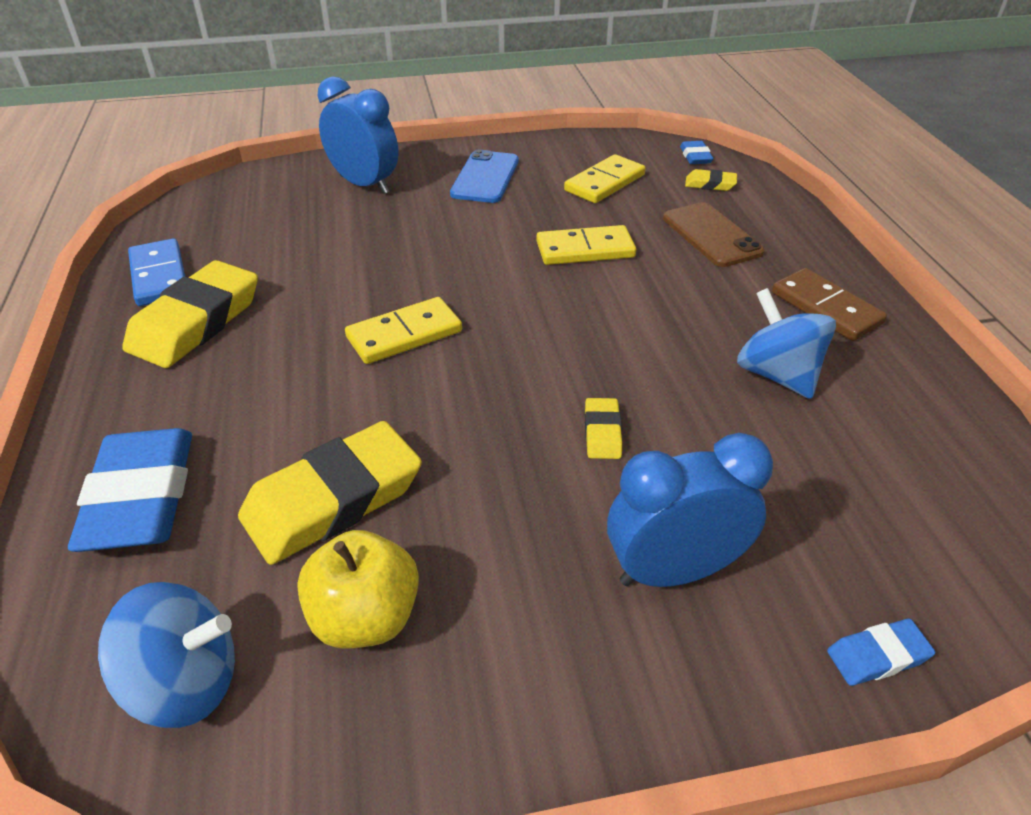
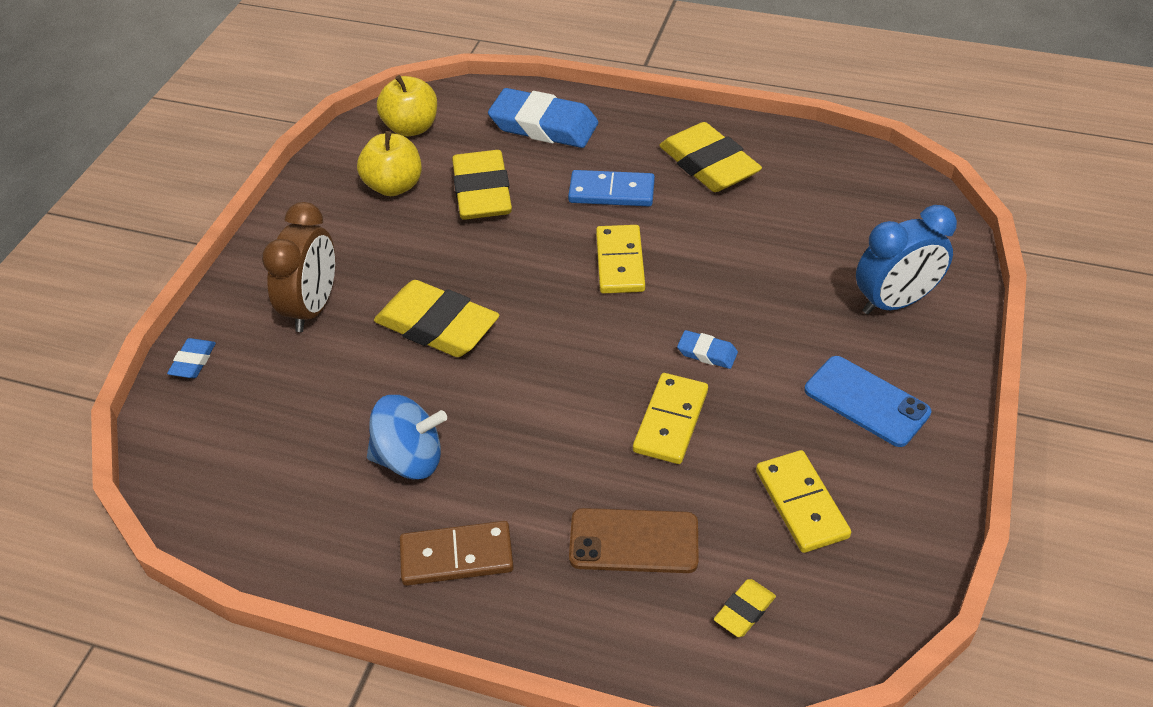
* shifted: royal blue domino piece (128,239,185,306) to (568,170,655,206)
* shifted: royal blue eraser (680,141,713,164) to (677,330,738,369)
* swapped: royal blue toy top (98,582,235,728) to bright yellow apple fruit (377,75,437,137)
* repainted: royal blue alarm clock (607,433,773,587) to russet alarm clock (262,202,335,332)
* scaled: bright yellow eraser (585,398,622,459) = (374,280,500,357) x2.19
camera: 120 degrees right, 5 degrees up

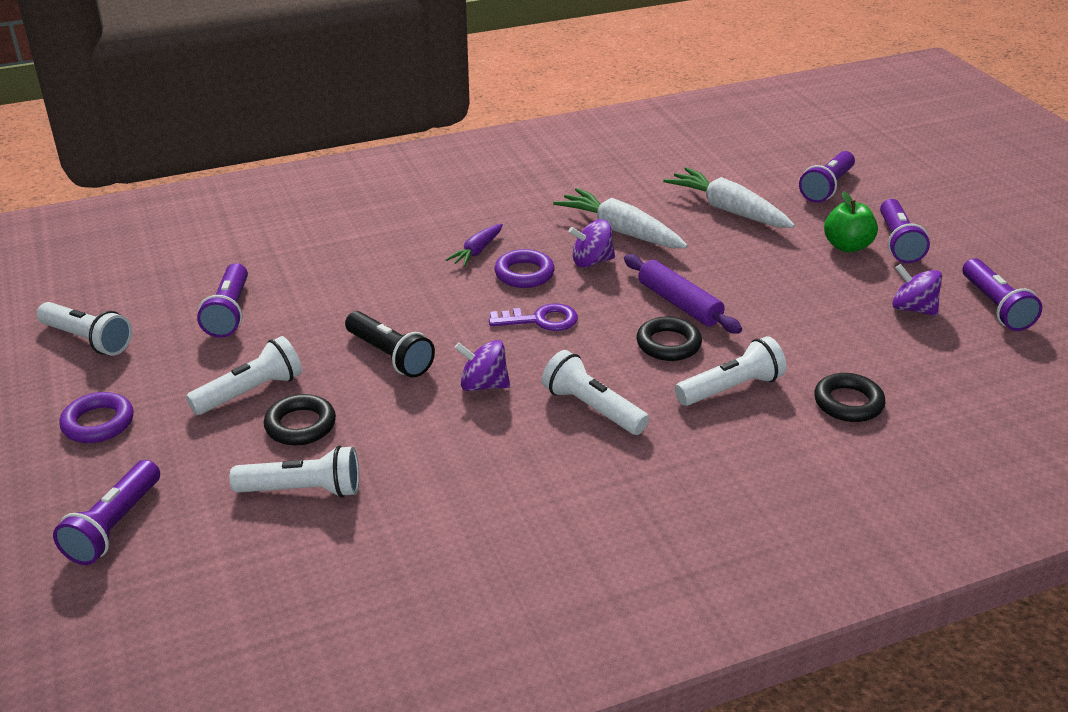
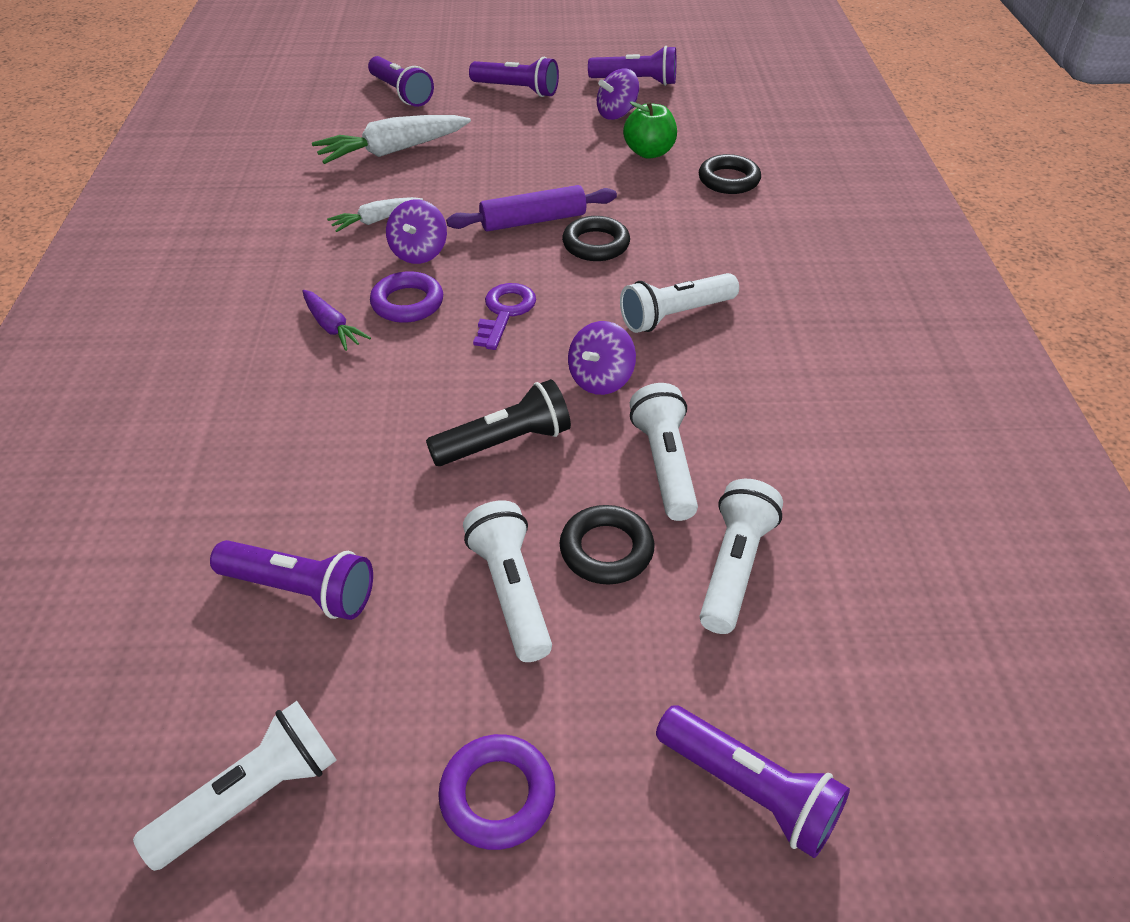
* shifted: pure white pocket torch (675,336,786,406) to (630,383,698,521)
* shifted: green apple fruit (824,191,878,252) to (623,101,677,159)
* scaled: pure white toy carrot (553,188,688,248) = (327,197,423,232) x0.55
camera: 70 degrees left, 10 degrees up

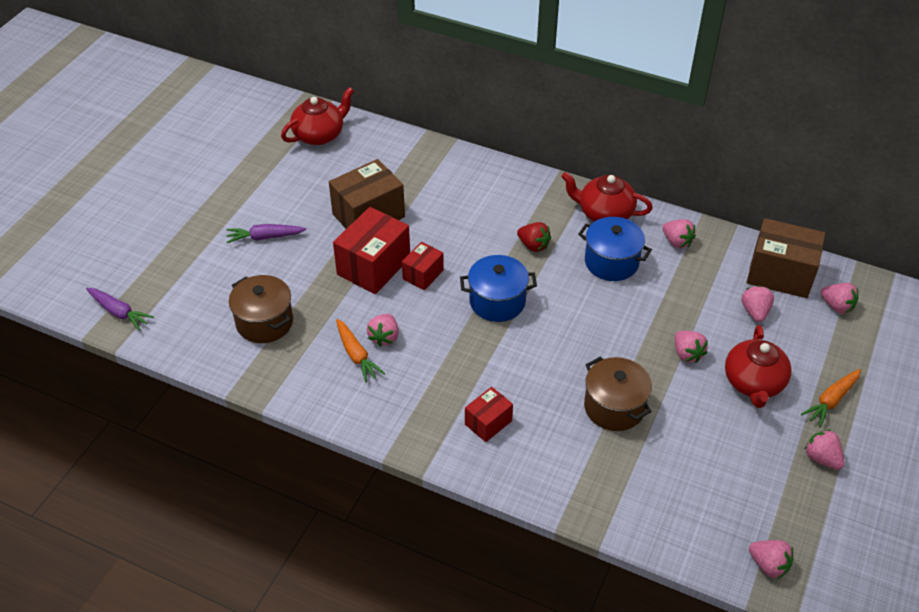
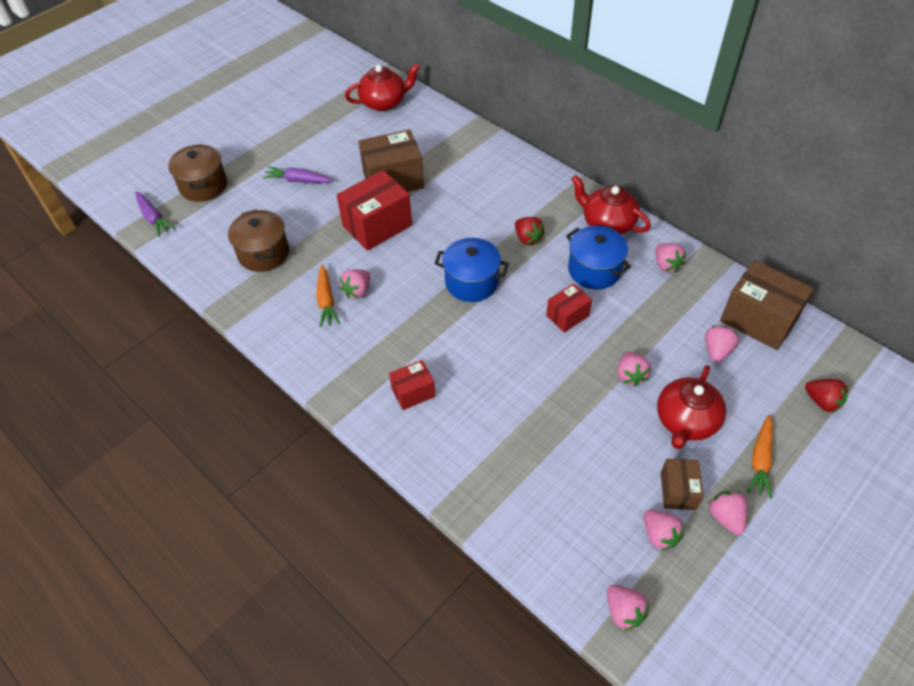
* new: russet parcel (661,459,704,510)
* new: red toy strawberry (805,379,848,413)
* shifted: red parcel (402,242,444,290) to (546,283,592,333)
* shifted: russet cooking pot (584,356,652,431) to (168,144,227,202)
* shifted: rose-pink toy strawberry (821,283,858,314) to (644,510,684,551)
* rotated: orange-coloured toy carrot (801,369,861,427) = (747,415,773,499) 45 degrees counterclockwise
camera: 20 degrees right, 5 degrees up

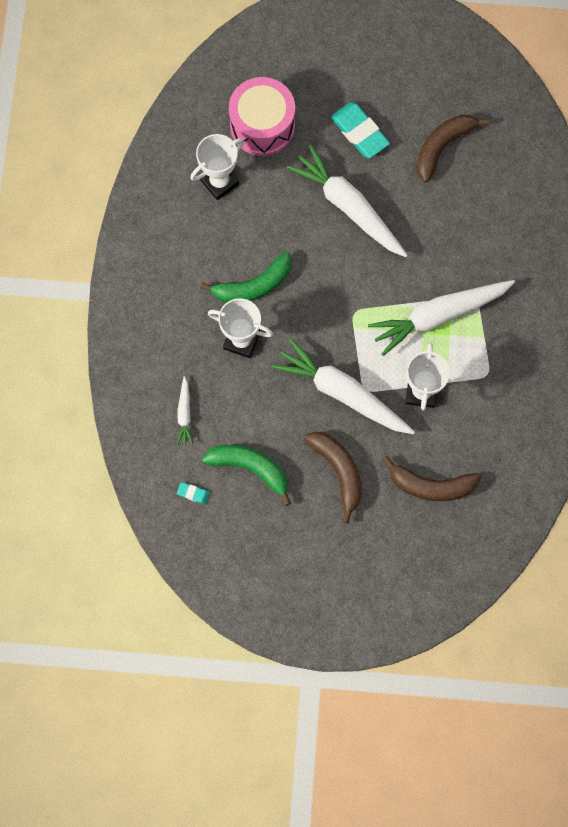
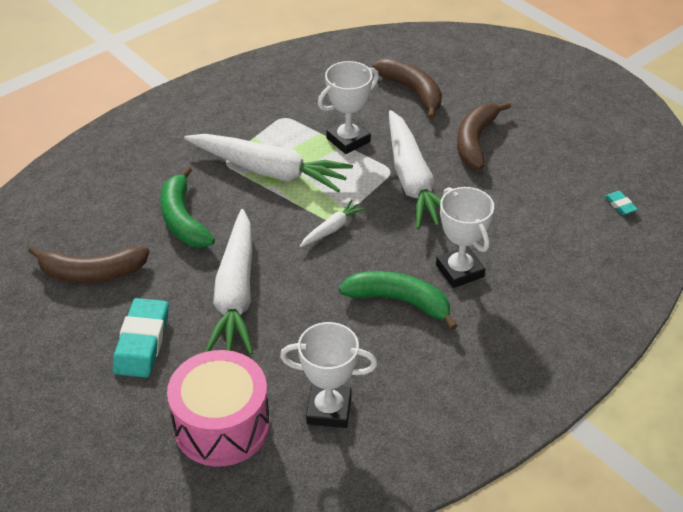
* shifted: pure white toy carrot (177,376,193,445) to (300,200,365,247)
* shifted: green toy banana (202,445,291,506) to (160,167,215,248)
camera: 135 degrees left, 30 degrees down

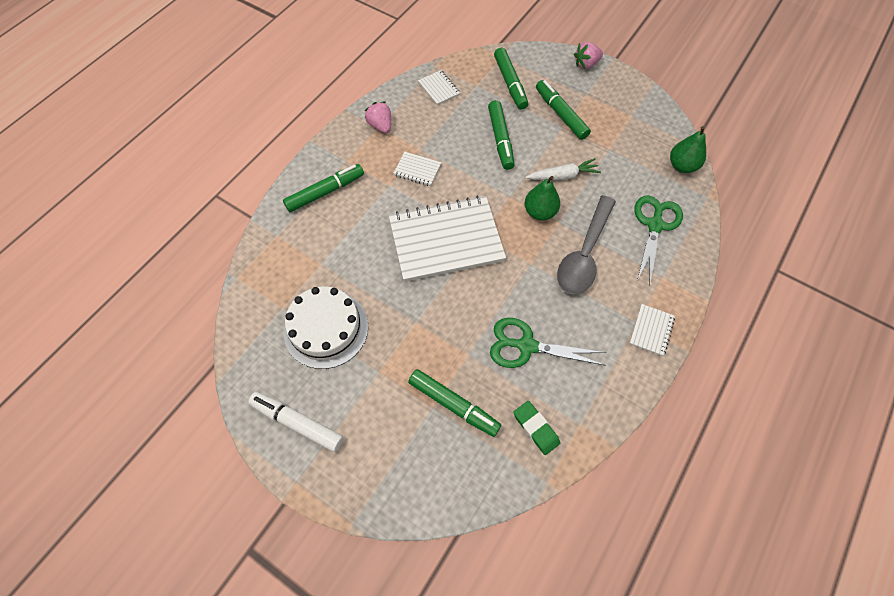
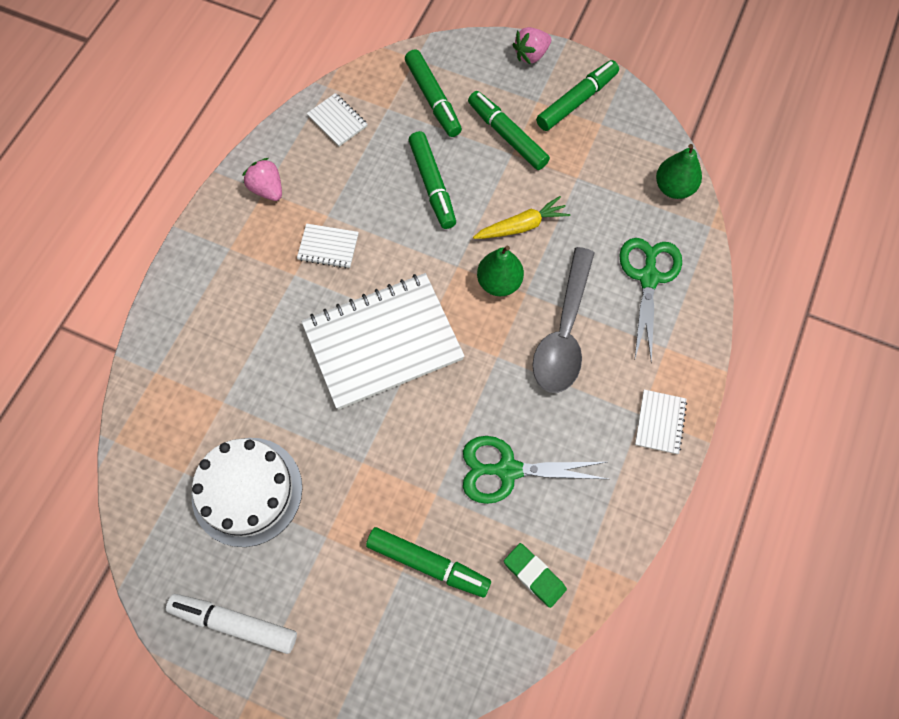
* shifted: green felt pen (283,164,364,212) to (536,60,619,131)
* repainted: pure white toy carrot (525,158,601,180) to bright yellow toy carrot (473,196,570,239)
camera: 10 degrees left, 5 degrees up

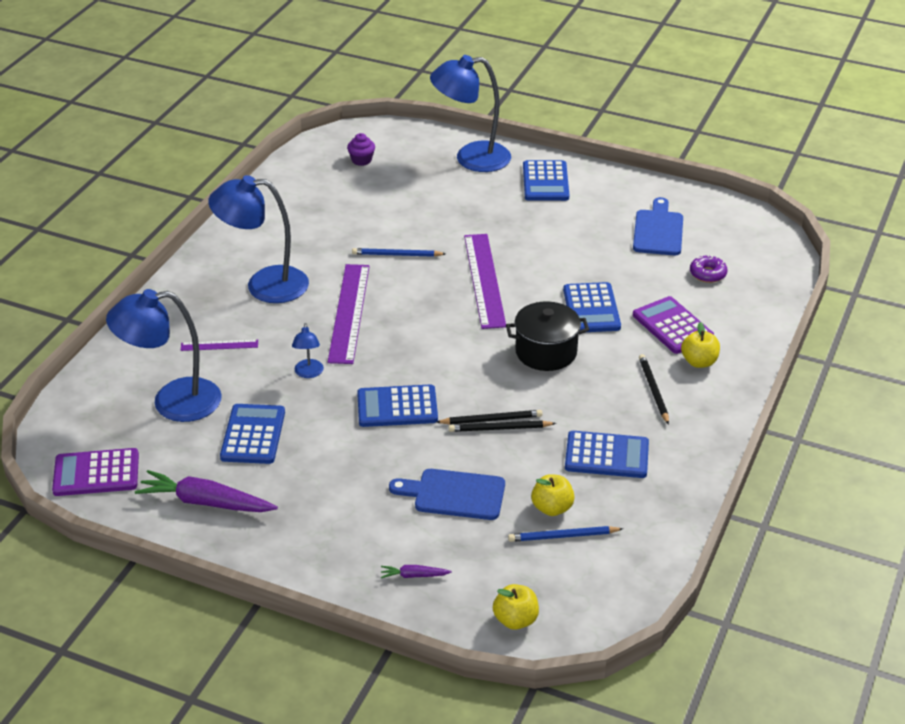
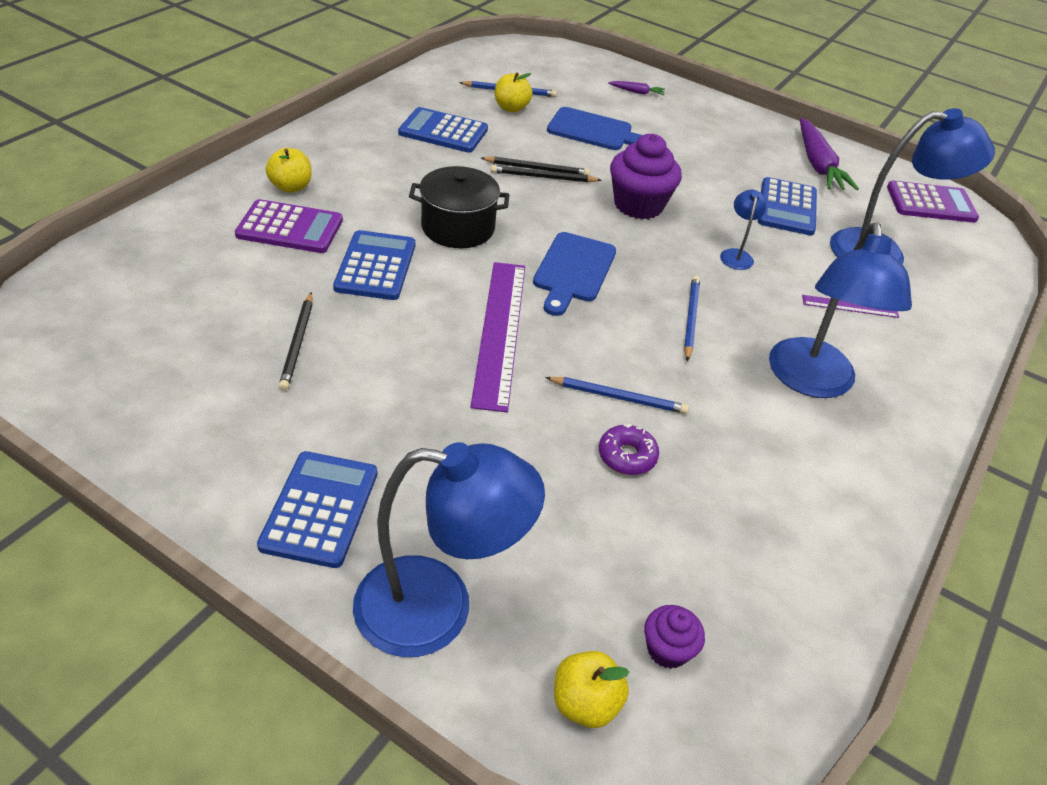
* shifted: bright yellow apple fruit (493,584,539,630) to (554,651,629,728)
* shifted: royal blue cutting board (633,197,683,255) to (533,232,616,316)
* shifted: black wooden pencil (639,354,669,425) to (279,292,313,391)
* shifted: purple doughnut (690,255,727,283) to (599,424,659,475)
* swapped: purple ruler (328,264,370,364) to royal blue wooden pencil (684,276,700,361)
* swapped: royal blue calculator (357,384,438,427) to purple muffin (610,134,682,219)
* rotated: purple toy carrot (135,470,278,512) = (800,118,859,190) 60 degrees clockwise
* rotated: royal blue lamp (208,175,309,303) = (769,222,912,398) 90 degrees clockwise
* rotated: purple calculator (633,296,714,354) = (235,199,343,253) 60 degrees counterclockwise
camera: 175 degrees left, 5 degrees up

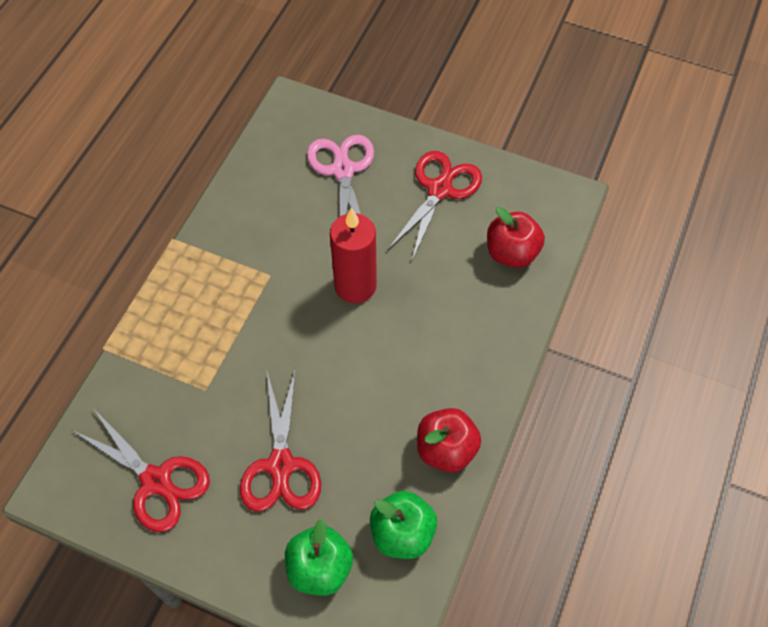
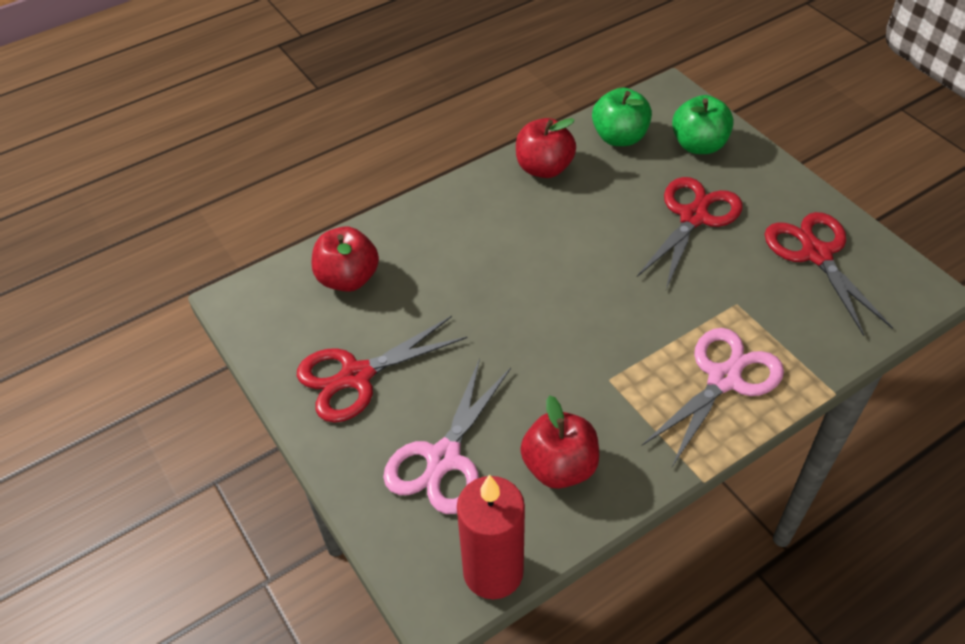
* new: red apple fruit (520,396,599,489)
* new: rose-pink pair of scissors (642,328,784,467)
* shifted: red candle (330,208,377,303) to (457,475,525,599)
camera: 145 degrees left, 10 degrees down

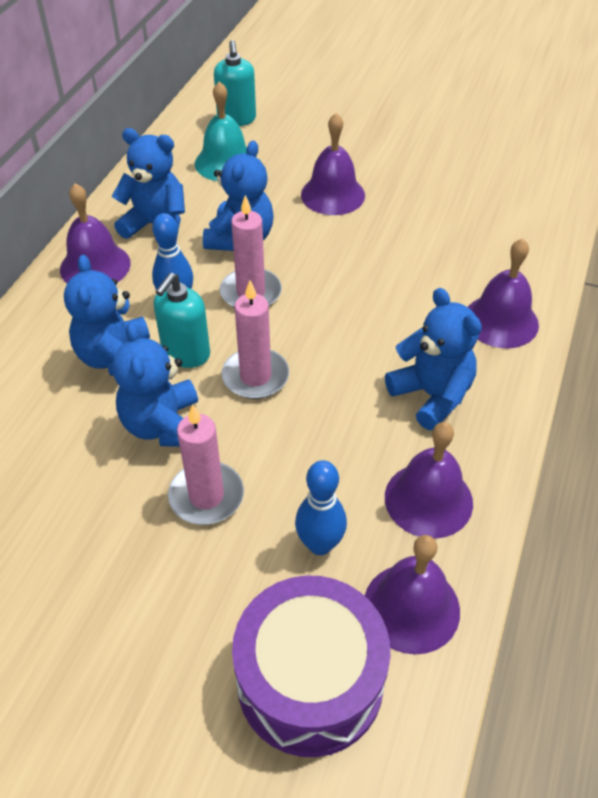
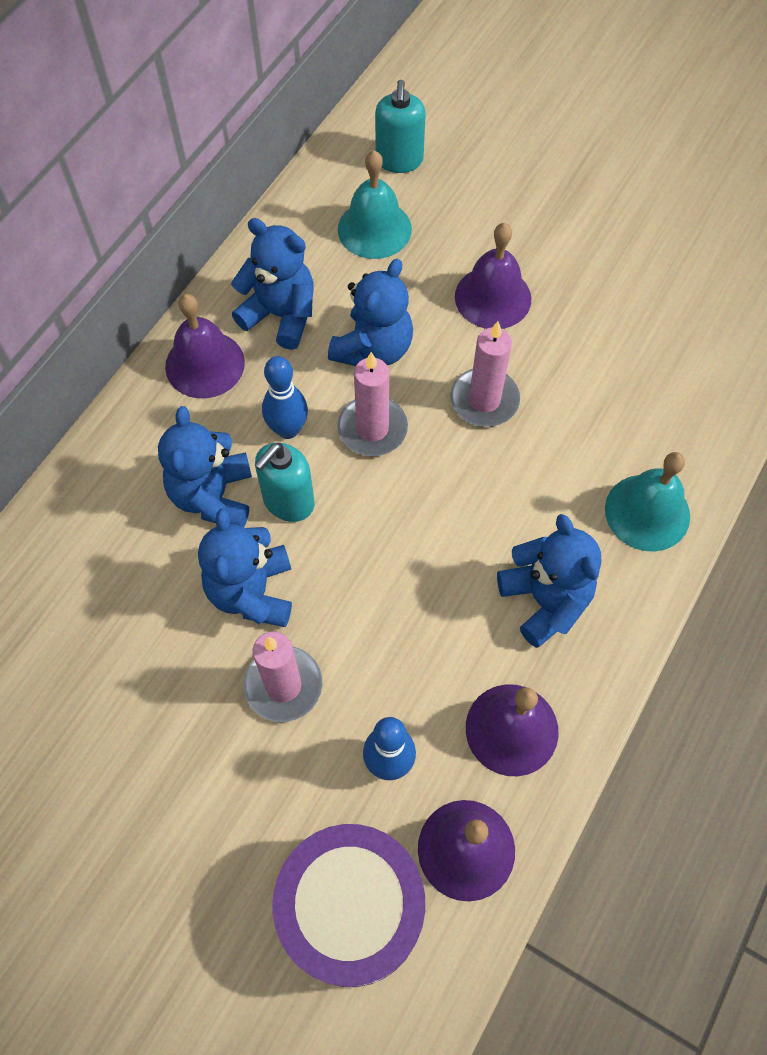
* shifted: rose-pink candle (221,280,289,399) to (450,321,520,427)
* repainted: purple school bell (468,238,539,348) to turquoise school bell (605,452,690,551)
camera: 10 degrees right, 15 degrees up

